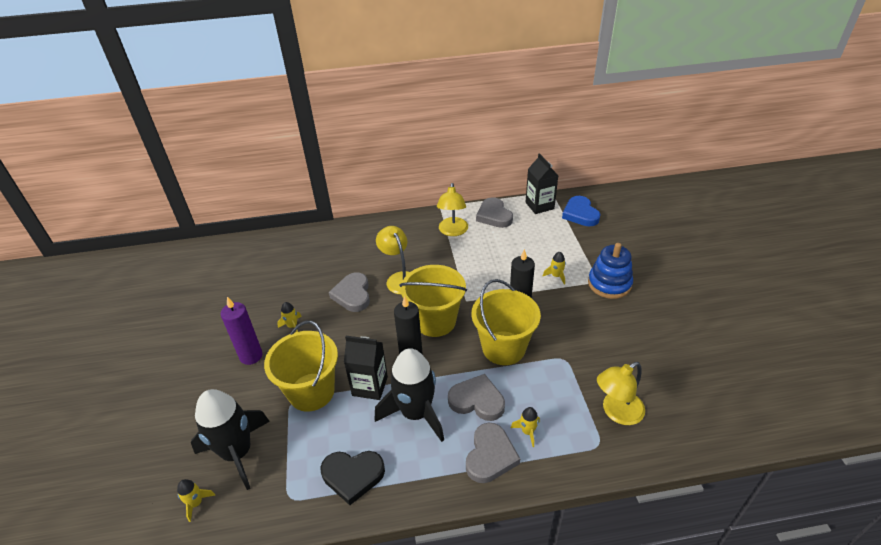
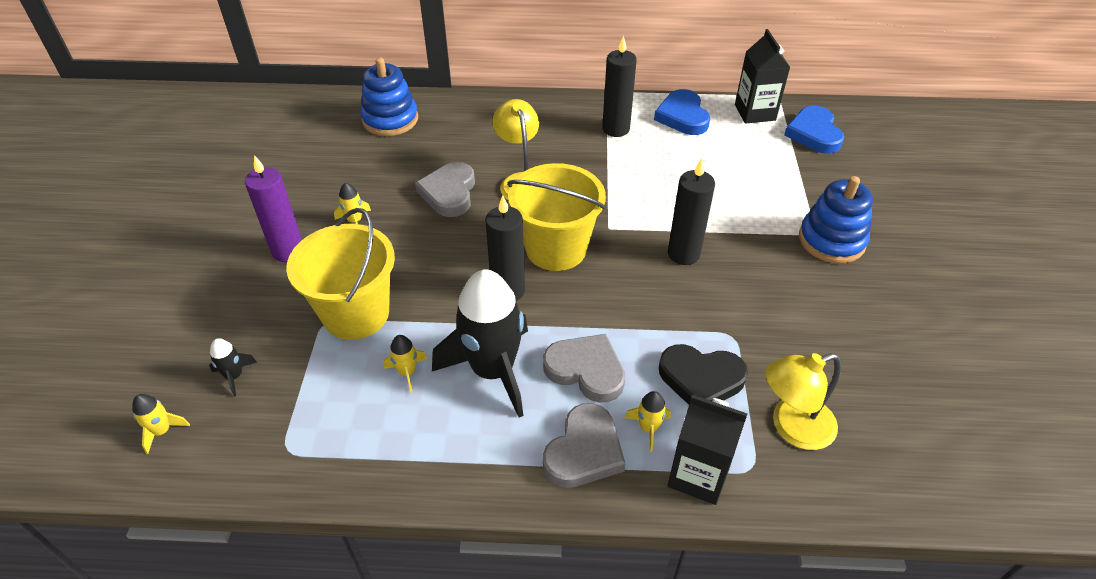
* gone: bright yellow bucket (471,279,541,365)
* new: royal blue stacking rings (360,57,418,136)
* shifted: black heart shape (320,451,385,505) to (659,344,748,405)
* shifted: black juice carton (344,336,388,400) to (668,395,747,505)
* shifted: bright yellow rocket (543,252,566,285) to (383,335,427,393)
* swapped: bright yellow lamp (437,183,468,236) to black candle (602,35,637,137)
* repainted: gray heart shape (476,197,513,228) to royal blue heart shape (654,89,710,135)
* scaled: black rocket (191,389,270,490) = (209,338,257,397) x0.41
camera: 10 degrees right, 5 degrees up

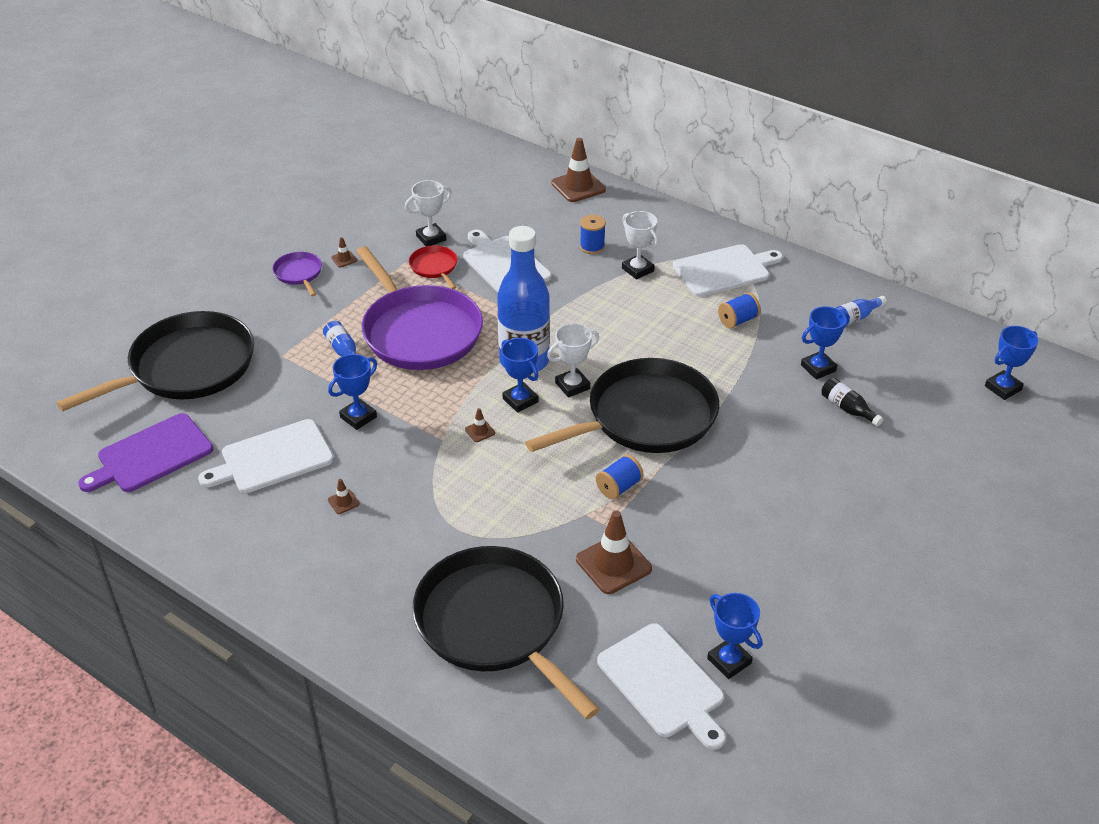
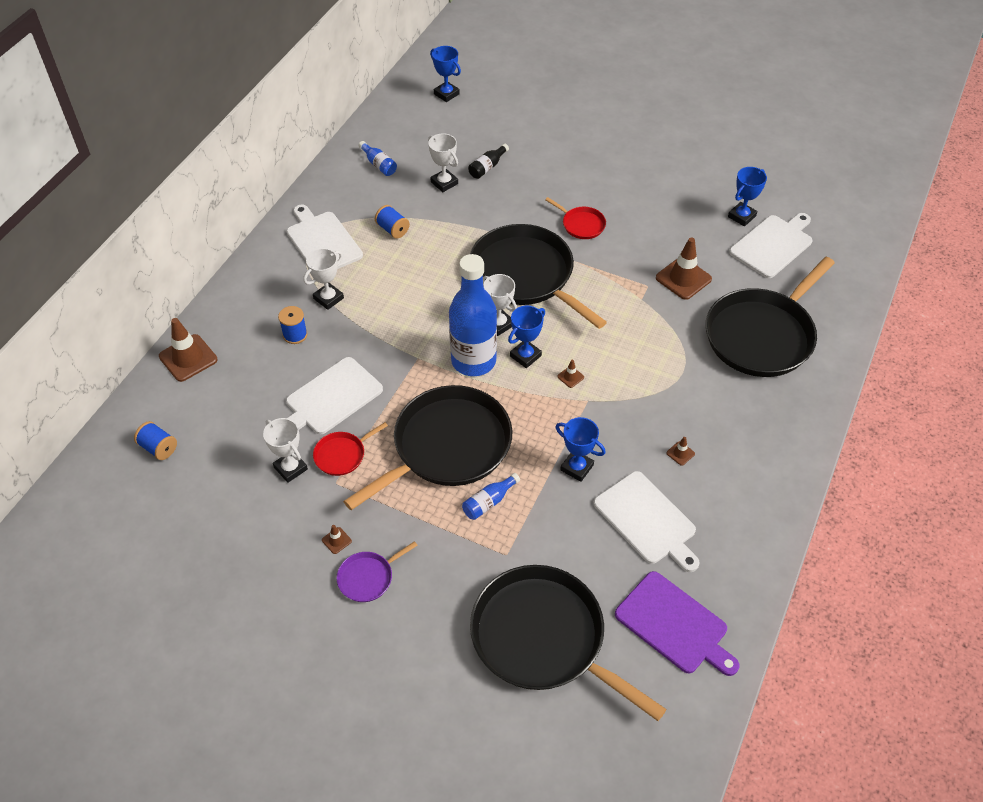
* new: red frying pan (545,197,606,239)
* shifted: royal blue spool (596,454,644,499) to (134,421,177,460)
* repainted: purple frying pan (356,246,483,370) to black frying pan (343,385,512,510)
* repainted: royal blue award cup (801,306,850,380) to pure white award cup (428,133,458,192)
camera: 100 degrees left, 10 degrees up

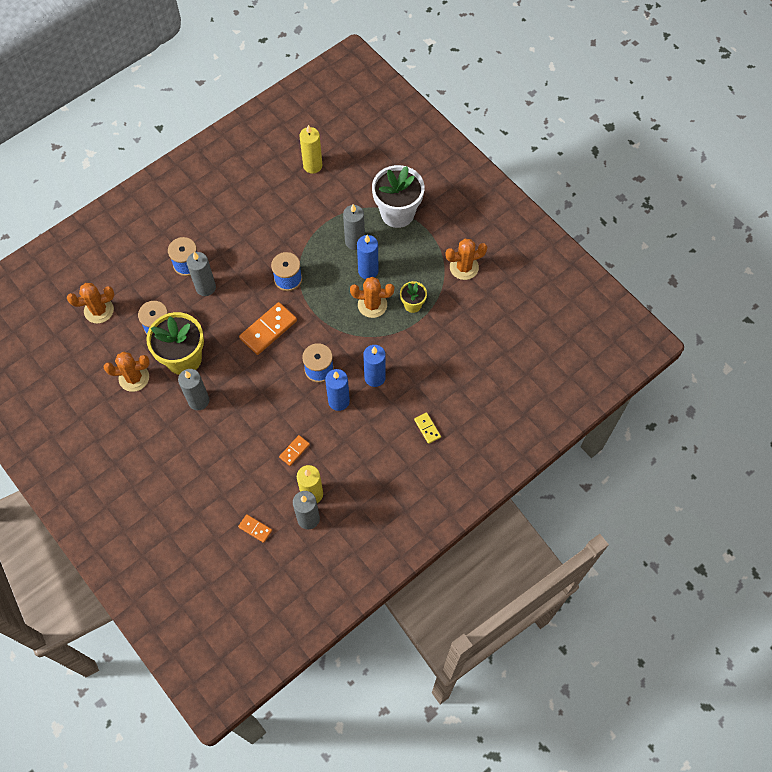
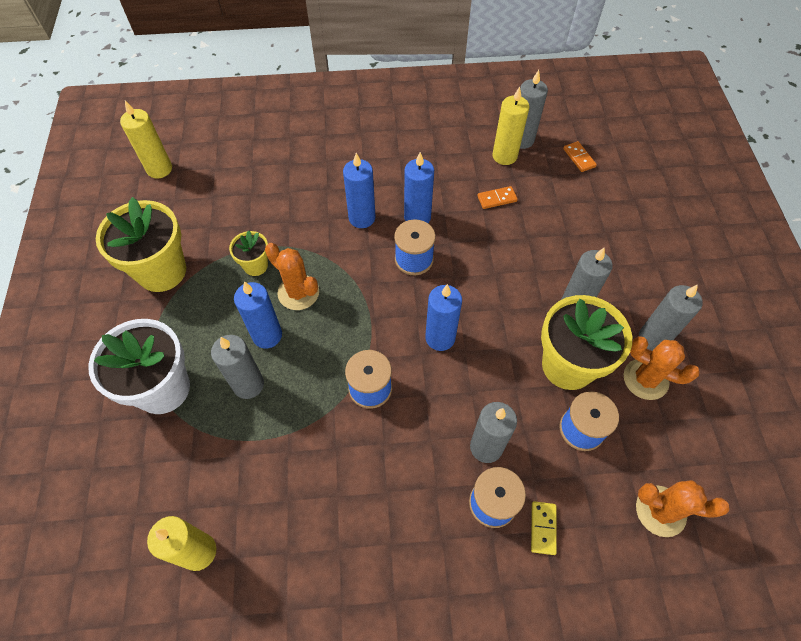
* new: bright yellow candle (120,101,172,179)
* new: gray candle (639,285,703,351)
* shifted: bright yellow domino piece (414,412,441,444) to (531,501,557,555)
* swapped: orange-coloured domino piece (239,302,297,355) to royal blue candle (425,284,462,351)
* swapped: orange-coloured cactus (445,239,487,280) to bright yellow flower pot (96,197,186,292)
camera: 145 degrees left, 5 degrees down

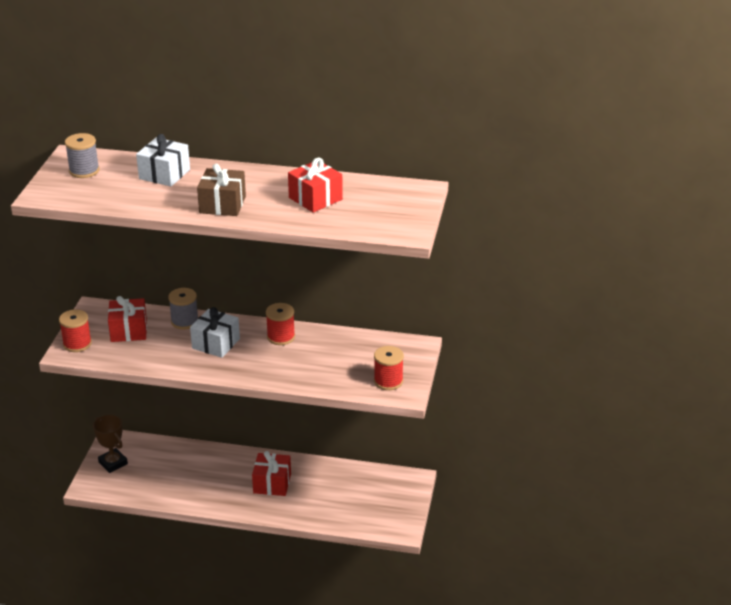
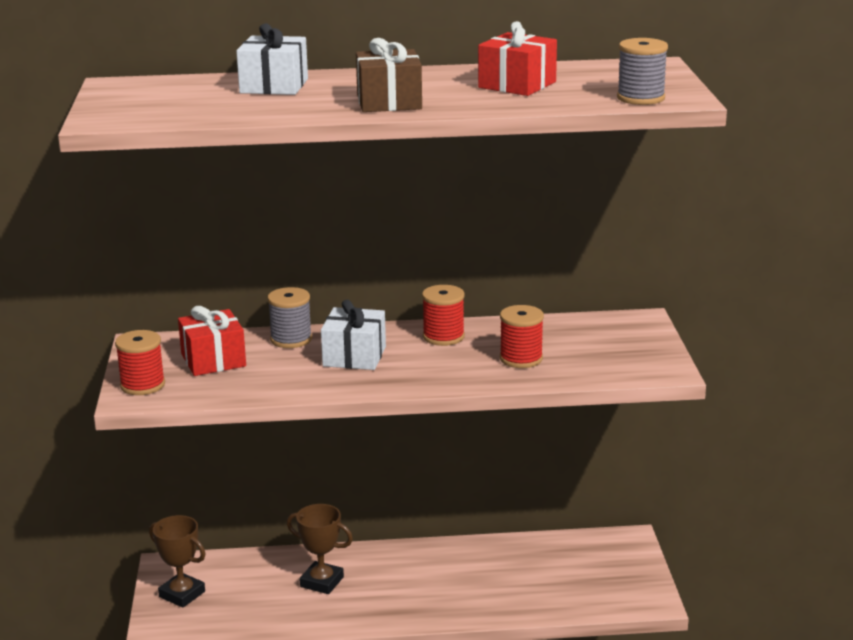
* gone: red gift (252,451,291,496)
* new: russet award cup (287,504,353,594)
* shifted: gray spool (65,133,100,178) to (617,38,668,105)
* shifted: red spool (374,346,404,390) to (500,305,544,368)
camera: 15 degrees left, 10 degrees down

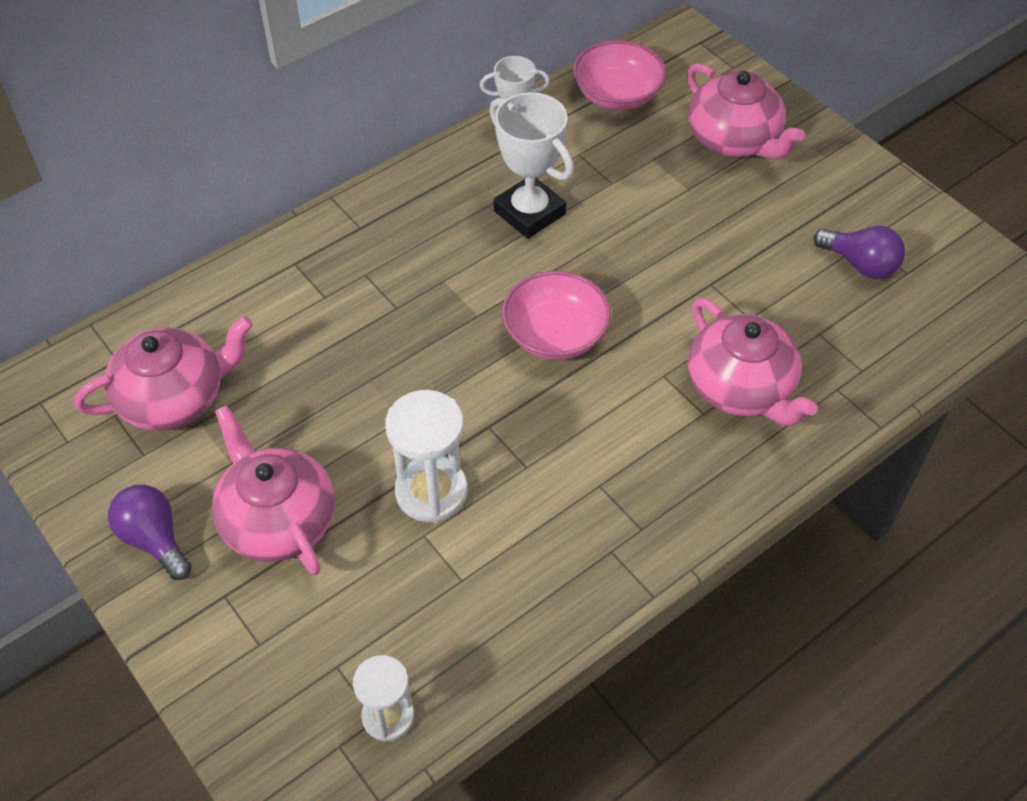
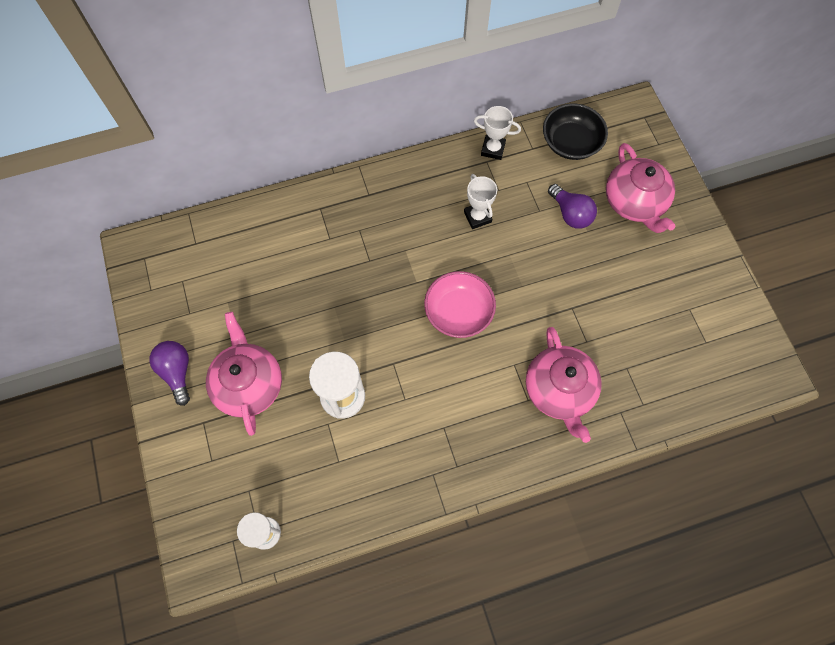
* gone: rose-pink china teapot (74,316,253,431)
* shifted: purple light bulb (814,226,905,279) to (548,184,597,229)
* repainted: rose-pink serving bowl (573,40,666,110) to black serving bowl (543,103,608,160)
* scaled: pure white award cup (489,92,574,239) = (464,174,497,229) x0.63
camera: 20 degrees right, 15 degrees up

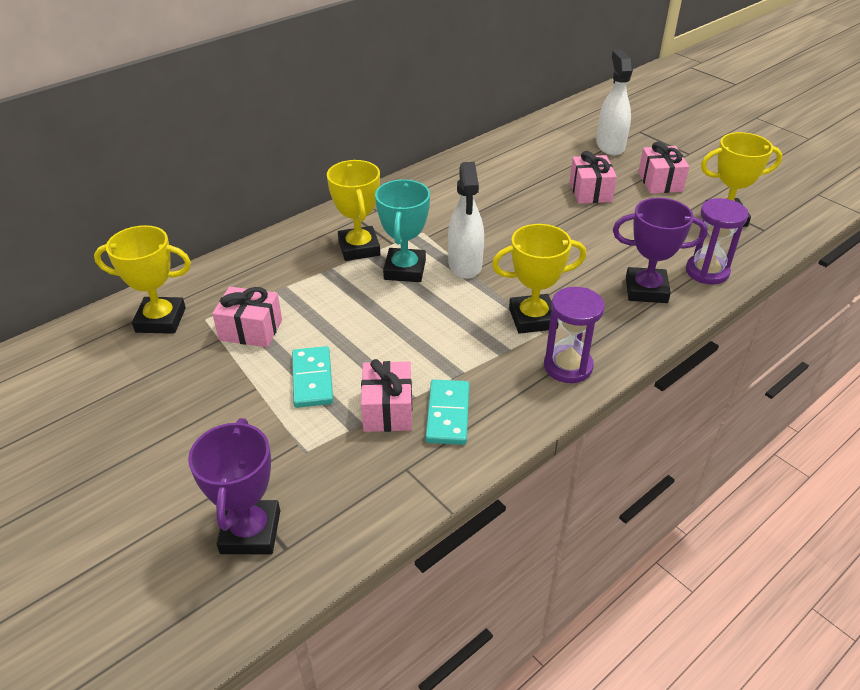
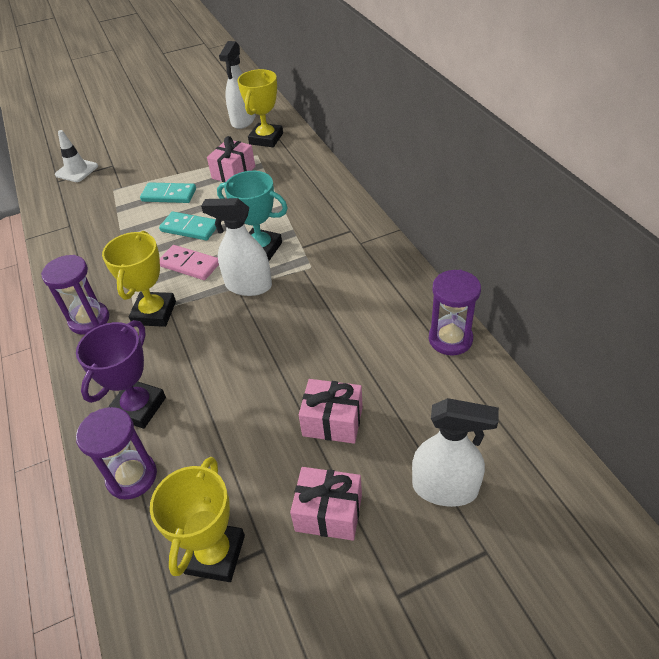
* gone: bright yellow award cup (327,160,380,261)
* gone: rose-pink gift (361,359,412,432)
* new: rose-pink domino piece (160,245,219,280)
* new: pure white spray cleaner (219,41,256,129)
* new: purple hourglass (429,270,481,356)
* shifted: turquoise domino piece (426,380,469,445) to (159,212,216,240)
* swapped: purple award cup (188,418,280,554) to pure white safety cone (55,130,98,182)
camera: 110 degrees right, 5 degrees up

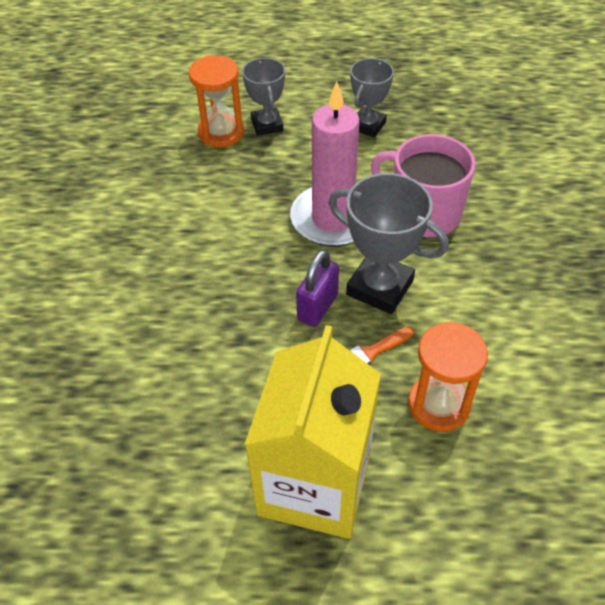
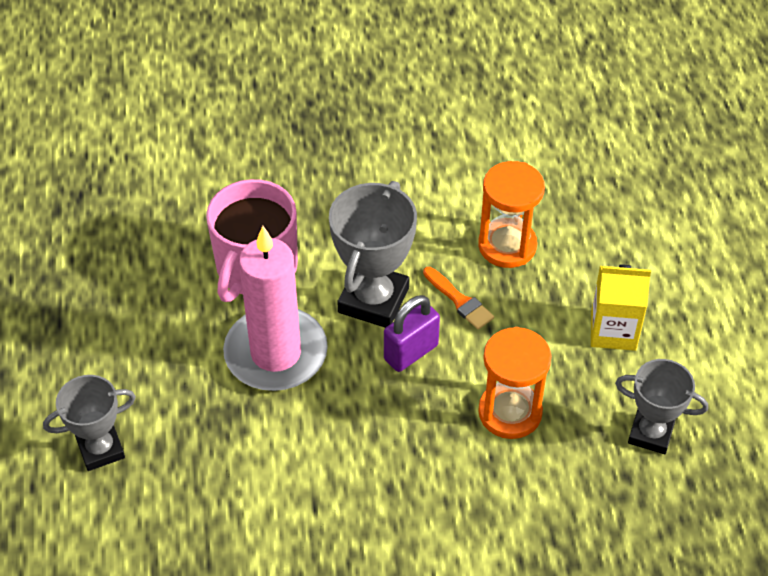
* shifted: orange-coloured hourglass (188,55,244,147) to (478,327,551,439)
* shifted: gray award cup (350,58,394,137) to (615,359,708,454)
* rotated: purple padlock (296,249,339,327) = (384,295,440,372) 60 degrees counterclockwise
* scaled: bright yellow juice carton (244,325,381,539) = (591,264,651,351) x0.52
camera: 100 degrees left, 0 degrees up

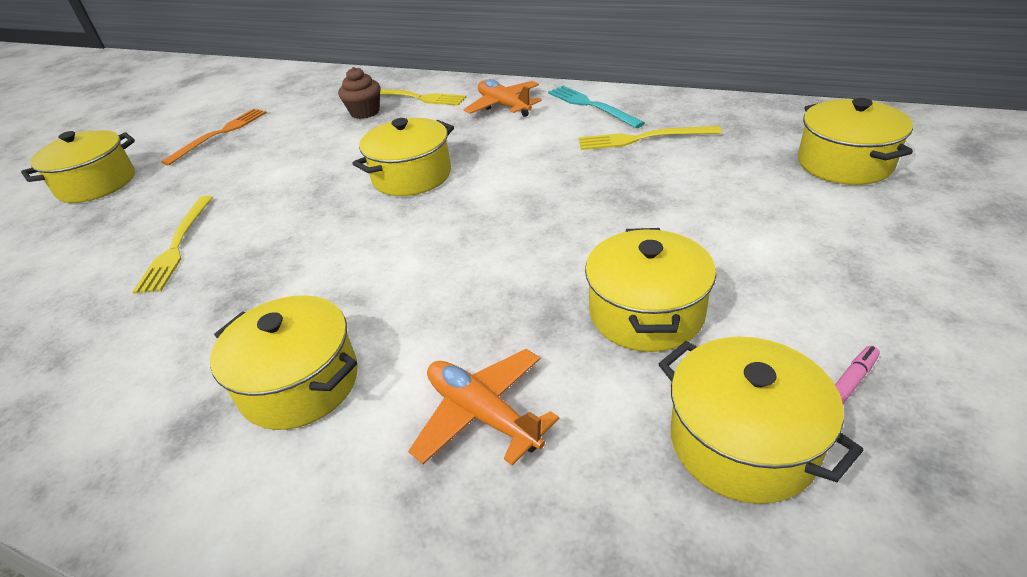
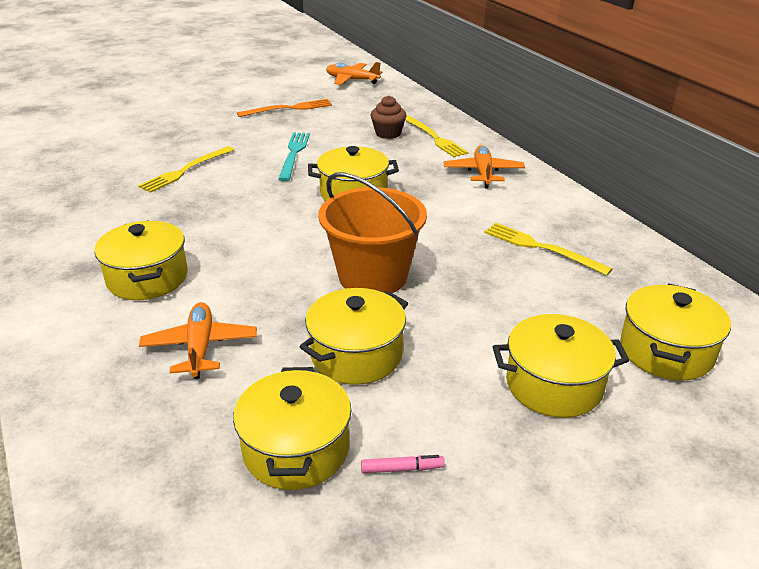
* new: orange-coloured bucket (318,172,427,293)
* new: orange-coloured plane (326,62,383,85)
* shifted: bright yellow cooking pot (21,130,135,203) to (493,314,629,418)
* shifted: turquoise fork (548,86,645,128) to (278,133,310,181)
camera: 35 degrees right, 5 degrees down

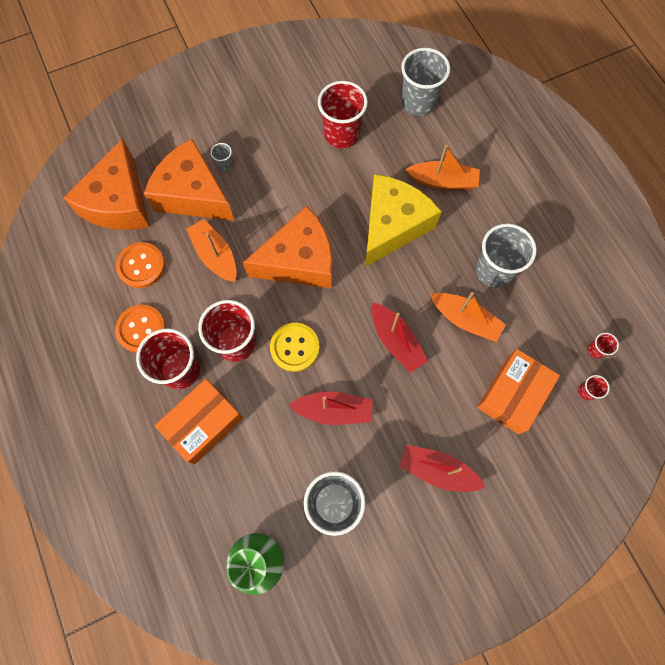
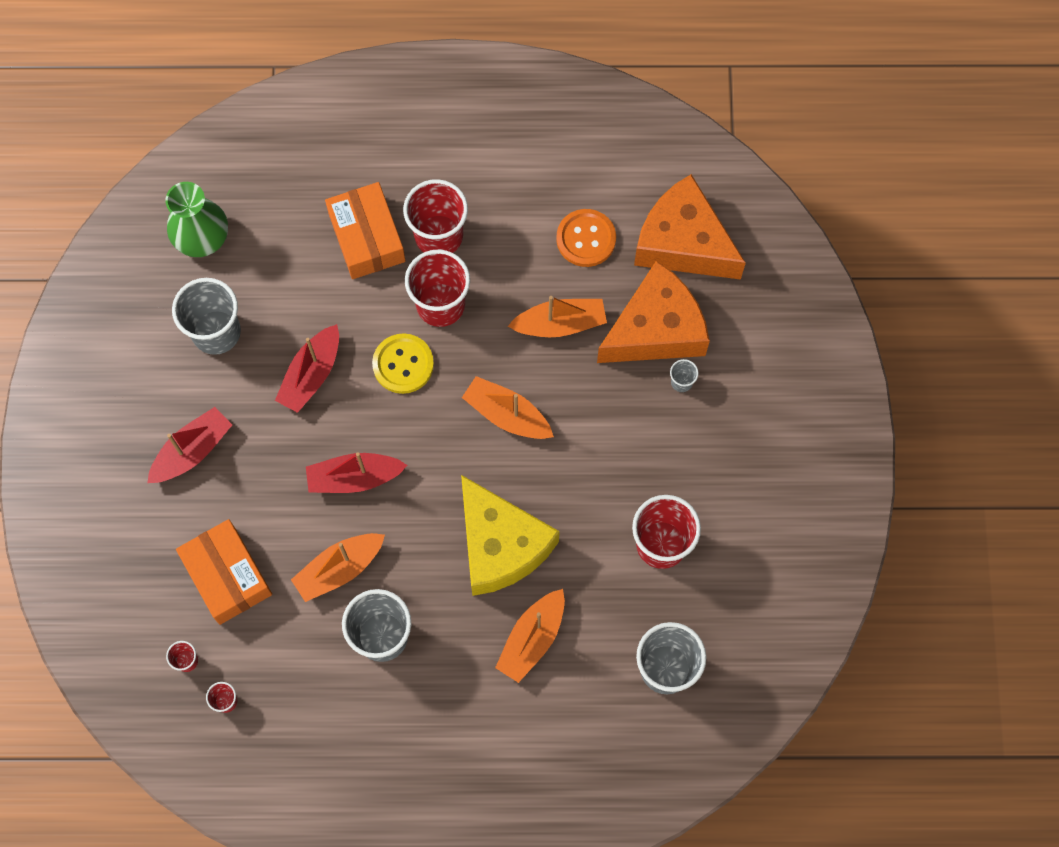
* gone: orange-coloured sewing button (115,305,166,353)
* swapped: orange-coloured cheese (243,206,332,289) to orange-coloured boat (462,376,554,439)
camera: 115 degrees right, 0 degrees up

